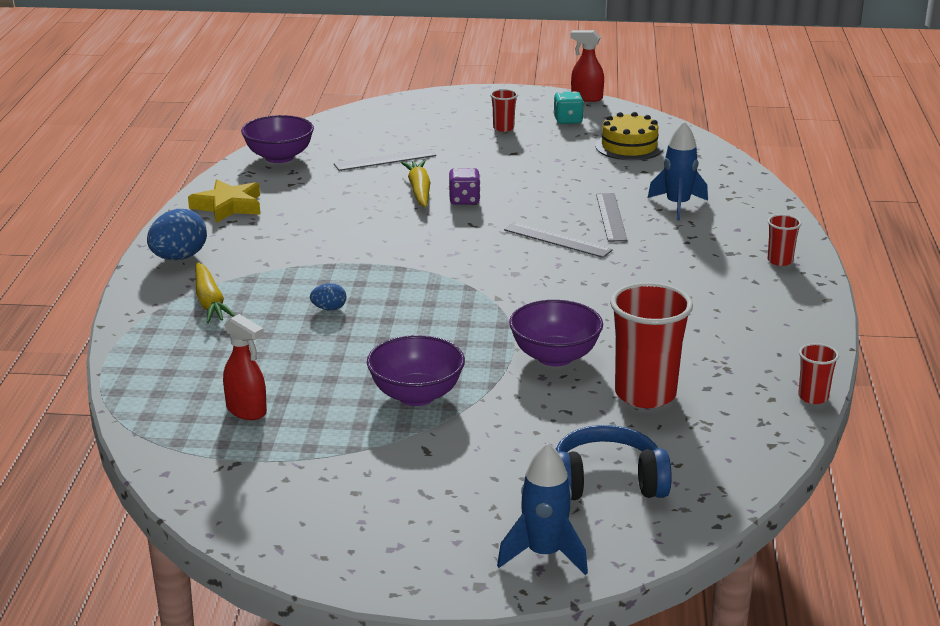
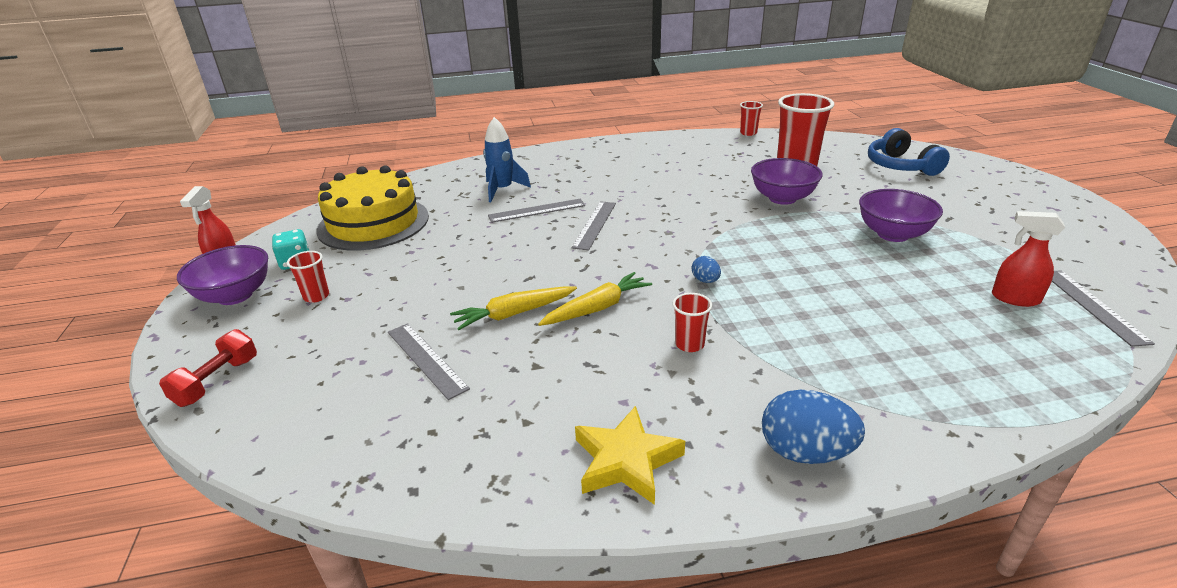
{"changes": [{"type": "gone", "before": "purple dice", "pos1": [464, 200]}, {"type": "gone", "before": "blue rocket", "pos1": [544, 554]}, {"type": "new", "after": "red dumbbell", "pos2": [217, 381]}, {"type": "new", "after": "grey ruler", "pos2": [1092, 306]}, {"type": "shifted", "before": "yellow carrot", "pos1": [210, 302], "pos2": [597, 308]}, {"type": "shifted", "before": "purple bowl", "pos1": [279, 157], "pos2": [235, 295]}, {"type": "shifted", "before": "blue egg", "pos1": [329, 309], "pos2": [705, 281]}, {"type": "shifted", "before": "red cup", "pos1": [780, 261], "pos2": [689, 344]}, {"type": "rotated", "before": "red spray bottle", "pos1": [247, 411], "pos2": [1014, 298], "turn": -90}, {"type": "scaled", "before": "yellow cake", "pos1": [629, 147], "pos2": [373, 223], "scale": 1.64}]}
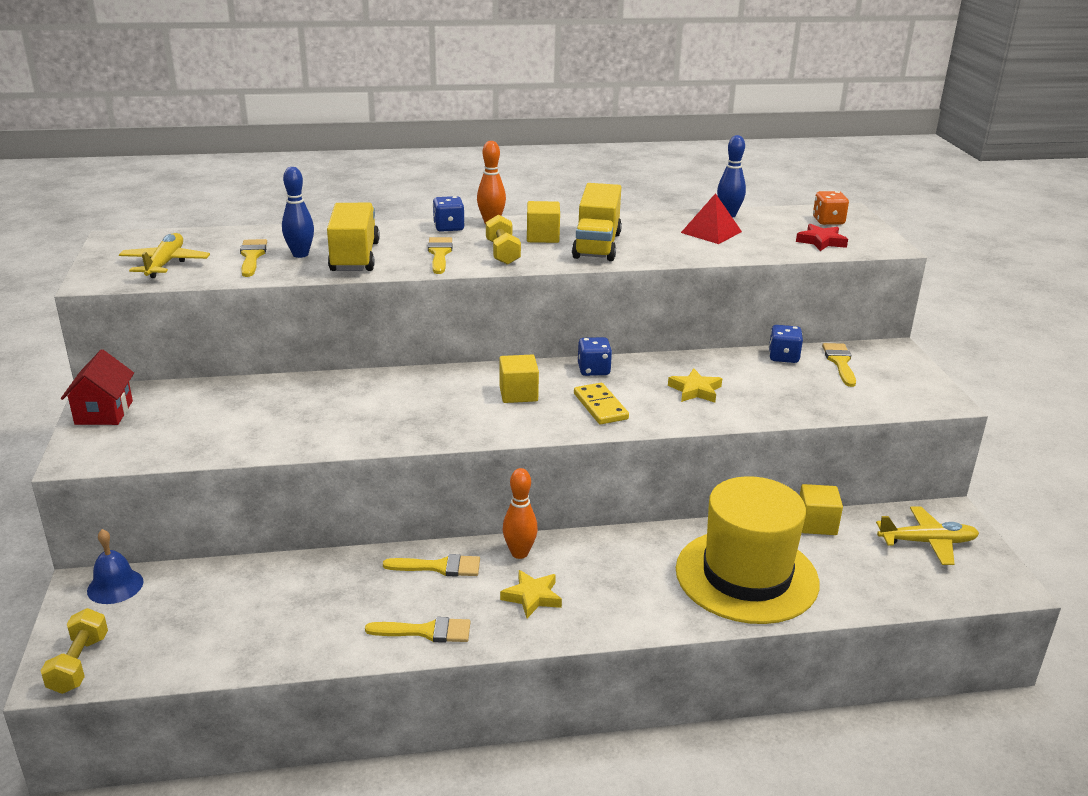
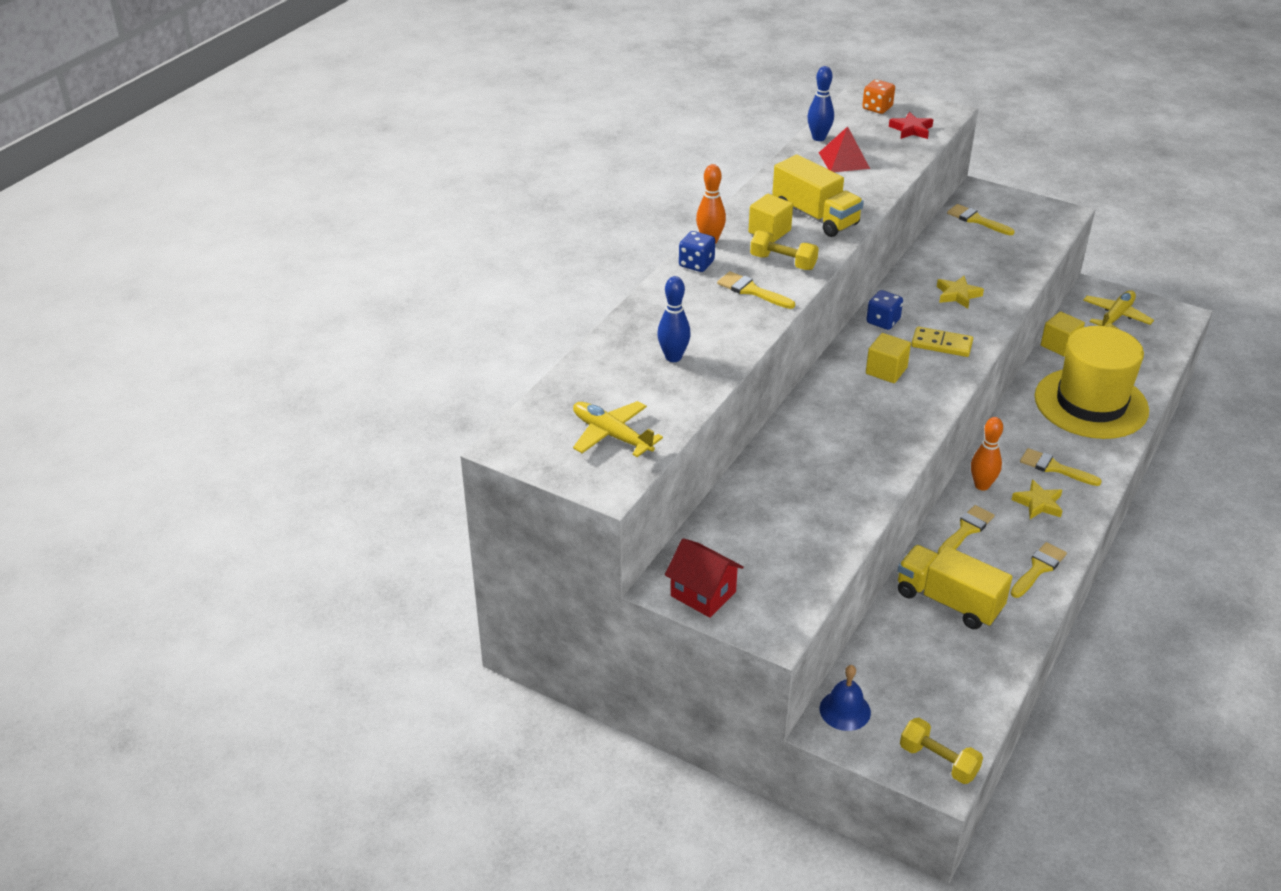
{"changes": [{"type": "gone", "before": "blue dice", "pos1": [783, 357]}, {"type": "shifted", "before": "yellow brush", "pos1": [252, 256], "pos2": [1054, 468]}, {"type": "shifted", "before": "yellow truck", "pos1": [355, 257], "pos2": [948, 601]}]}
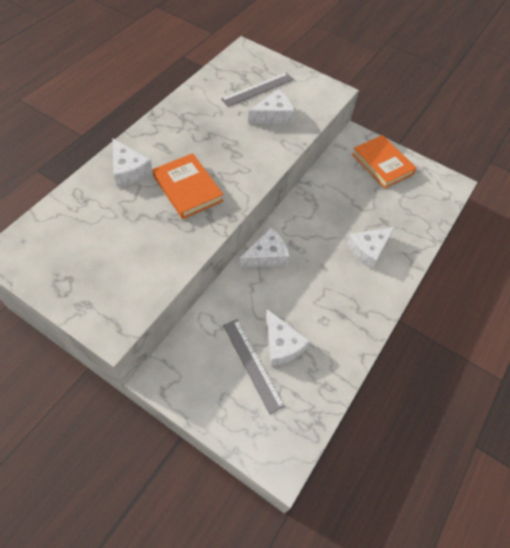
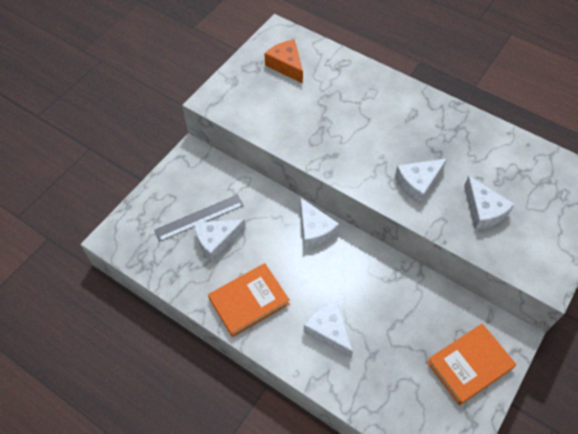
{"changes": [{"type": "gone", "before": "grey ruler", "pos1": [257, 89]}, {"type": "new", "after": "orange cheese", "pos2": [286, 65]}, {"type": "shifted", "before": "white cheese", "pos1": [129, 171], "pos2": [418, 183]}, {"type": "shifted", "before": "orange book", "pos1": [188, 189], "pos2": [249, 301]}]}
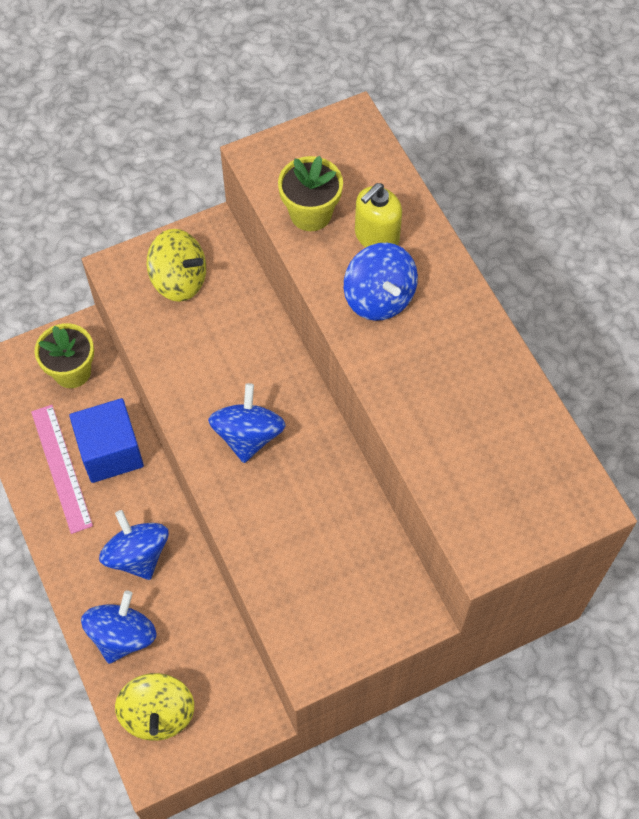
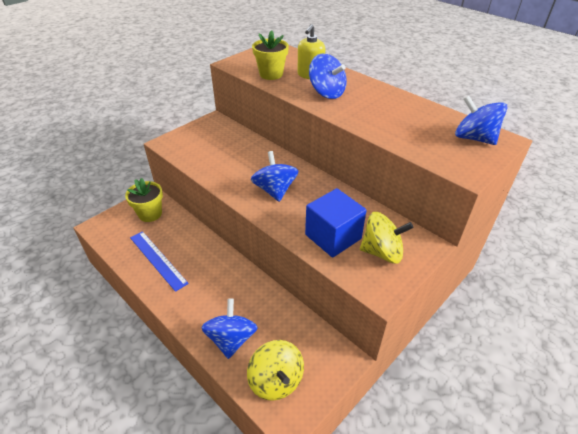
{"changes": [{"type": "shifted", "before": "blue cube", "pos1": [111, 452], "pos2": [333, 237]}, {"type": "shifted", "before": "blue spinning top", "pos1": [137, 555], "pos2": [474, 138]}, {"type": "shifted", "before": "yellow spinning top", "pos1": [179, 280], "pos2": [382, 252]}, {"type": "repainted", "before": "pink ruler", "after": "blue ruler", "pos1": [61, 468], "pos2": [157, 259]}]}
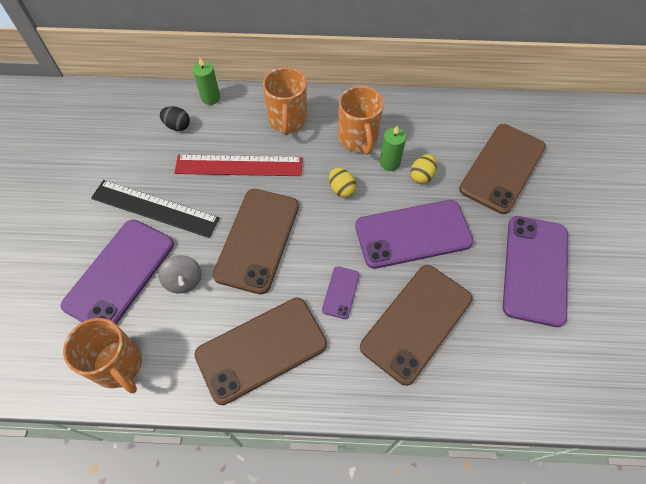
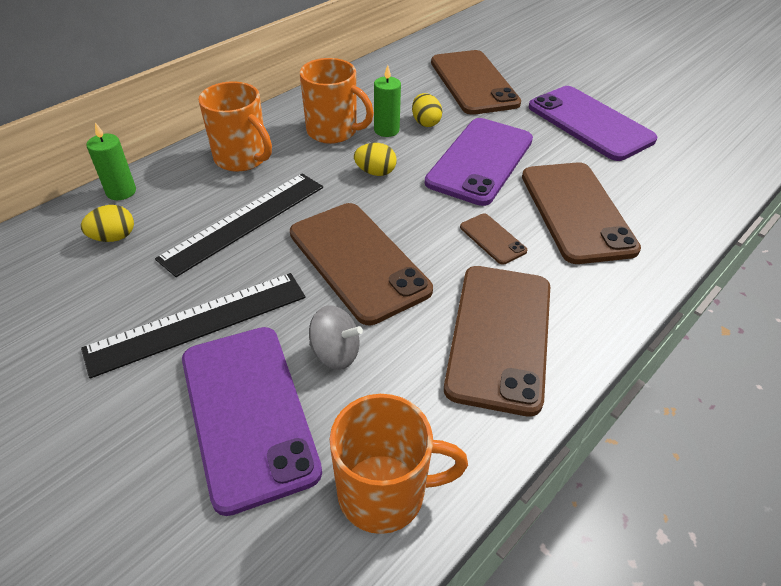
{"changes": [{"type": "repainted", "before": "black egg", "after": "yellow egg", "pos1": [177, 126], "pos2": [114, 237]}, {"type": "repainted", "before": "red ruler", "after": "black ruler", "pos1": [239, 166], "pos2": [245, 222]}, {"type": "repainted", "before": "purple phone", "after": "brown phone", "pos1": [341, 292], "pos2": [492, 239]}]}
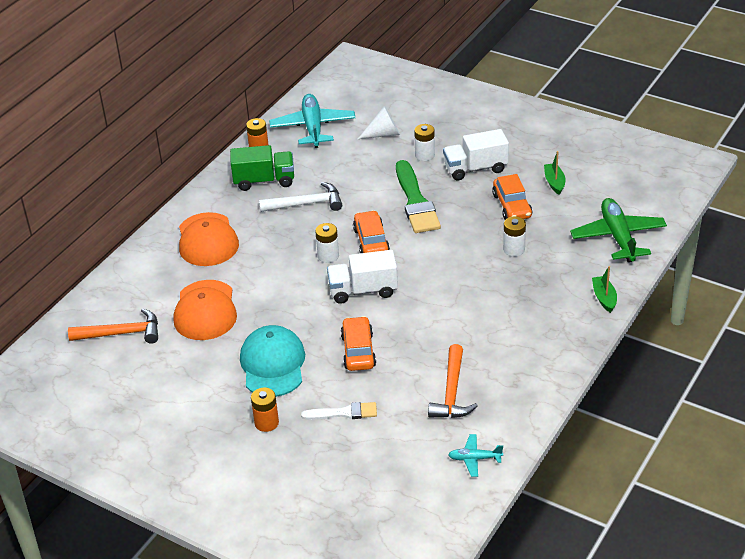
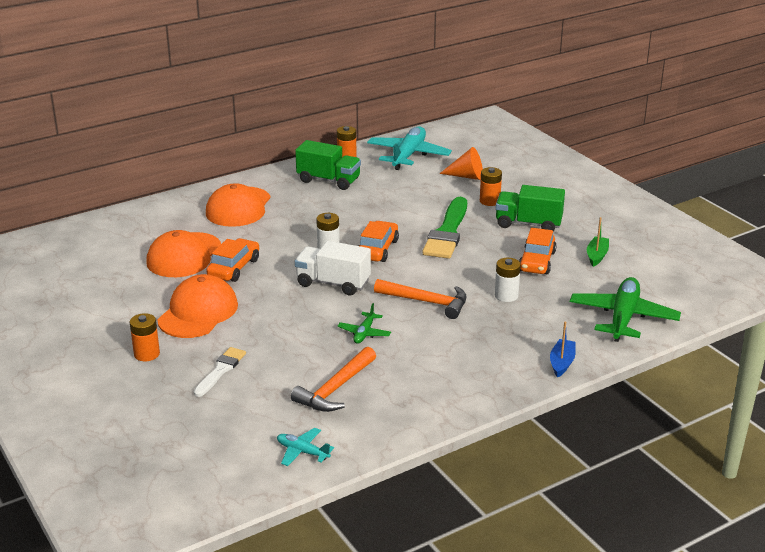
{"changes": [{"type": "gone", "before": "white hammer", "pos1": [306, 204]}, {"type": "new", "after": "green plane", "pos2": [364, 333]}, {"type": "shifted", "before": "orange hammer", "pos1": [121, 333], "pos2": [426, 302]}, {"type": "shifted", "before": "orange car", "pos1": [358, 351], "pos2": [234, 268]}, {"type": "repainted", "before": "turquoise cap", "after": "orange cap", "pos1": [273, 364], "pos2": [198, 312]}, {"type": "repainted", "before": "white cone", "after": "orange cone", "pos1": [383, 134], "pos2": [467, 176]}, {"type": "repainted", "before": "white battery", "after": "orange battery", "pos1": [425, 155], "pos2": [489, 201]}, {"type": "repainted", "before": "white truck", "after": "green truck", "pos1": [475, 168], "pos2": [528, 224]}, {"type": "repainted", "before": "green boat", "after": "blue boat", "pos1": [604, 298], "pos2": [562, 363]}, {"type": "rotated", "before": "white brush", "pos1": [344, 413], "pos2": [220, 370], "turn": -90}]}
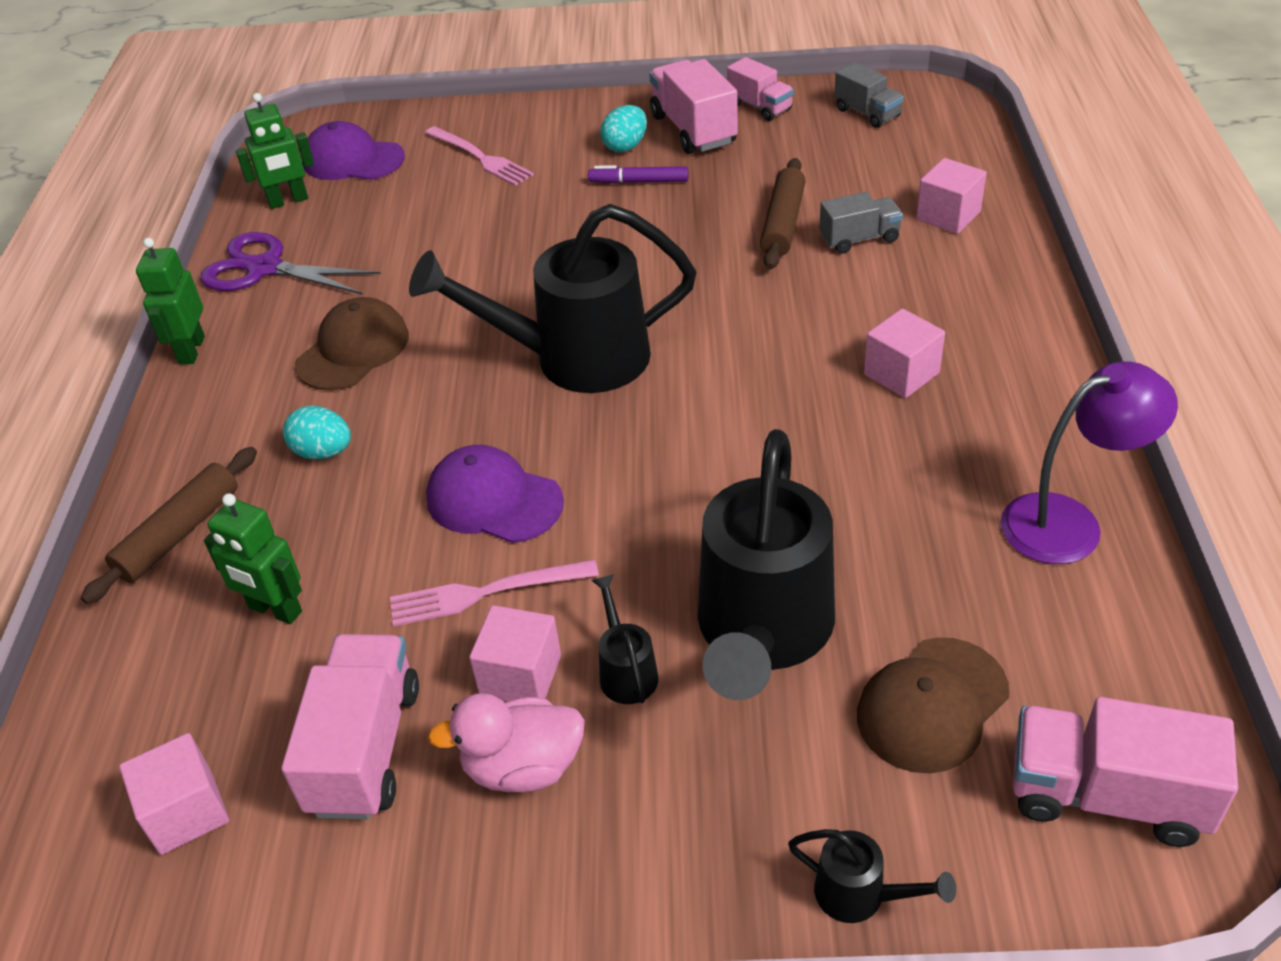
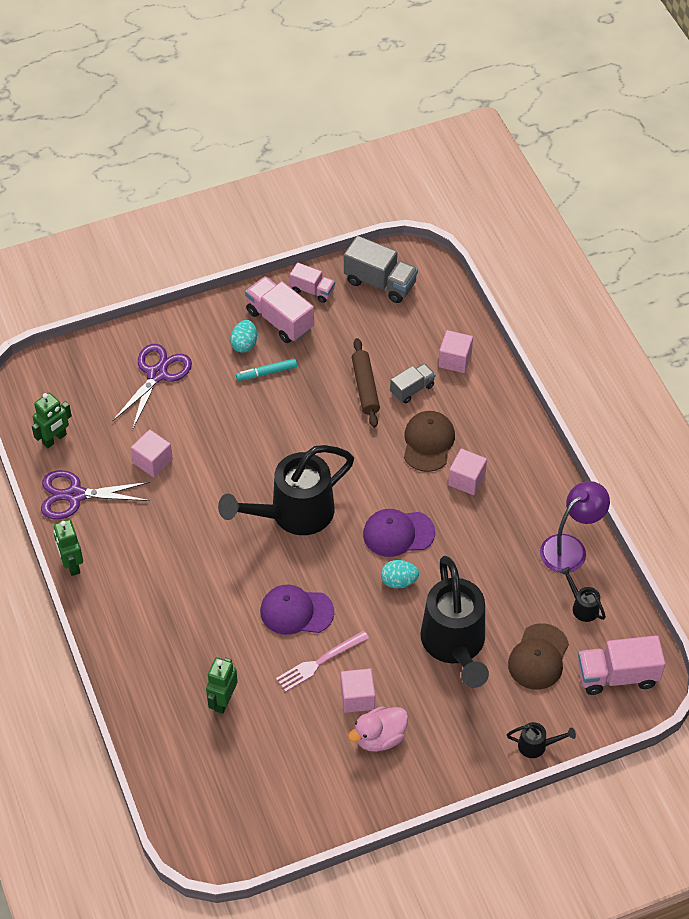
{"changes": [{"type": "gone", "before": "brown rolling pin", "pos1": [179, 534]}, {"type": "gone", "before": "pink truck", "pos1": [365, 748]}, {"type": "shifted", "before": "pink cube", "pos1": [186, 812], "pos2": [152, 461]}, {"type": "shifted", "before": "turquoise egg", "pos1": [323, 452], "pos2": [399, 581]}, {"type": "shifted", "before": "brown cap", "pos1": [353, 350], "pos2": [428, 442]}, {"type": "shifted", "before": "purple cap", "pos1": [353, 160], "pos2": [398, 533]}, {"type": "shifted", "before": "black watering can", "pos1": [626, 671], "pos2": [582, 607]}, {"type": "swapped", "before": "pink fork", "after": "purple scissors", "pos1": [480, 158], "pos2": [157, 374]}, {"type": "repainted", "before": "purple marker", "after": "turquoise marker", "pos1": [639, 182], "pos2": [266, 373]}, {"type": "rotated", "before": "green robot", "pos1": [275, 610], "pos2": [223, 701], "turn": 105}, {"type": "scaled", "before": "grey truck", "pos1": [867, 113], "pos2": [380, 282], "scale": 1.64}]}
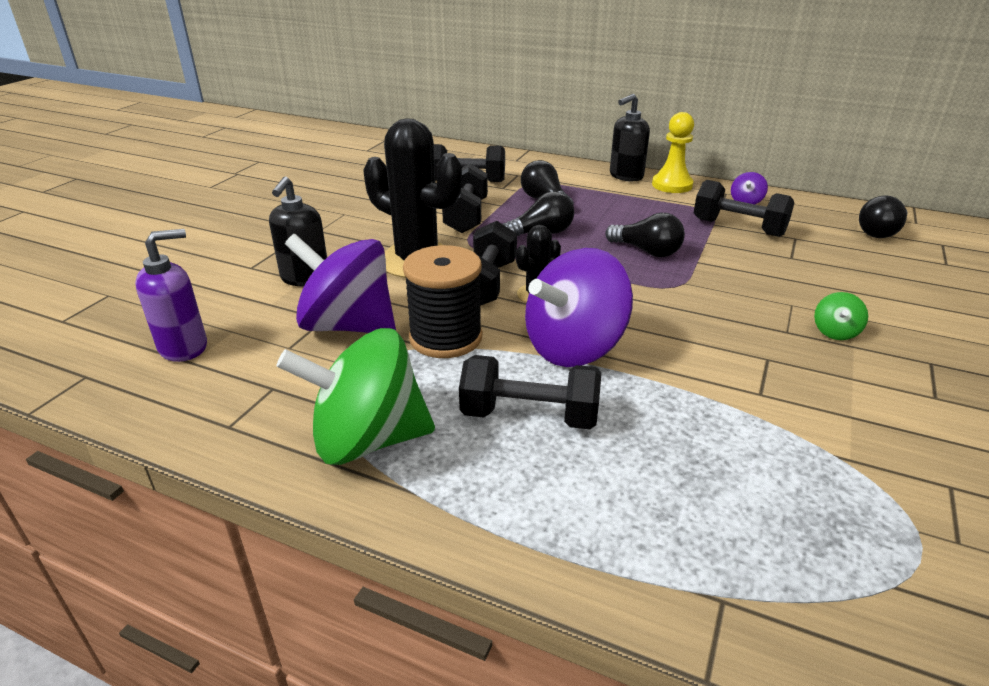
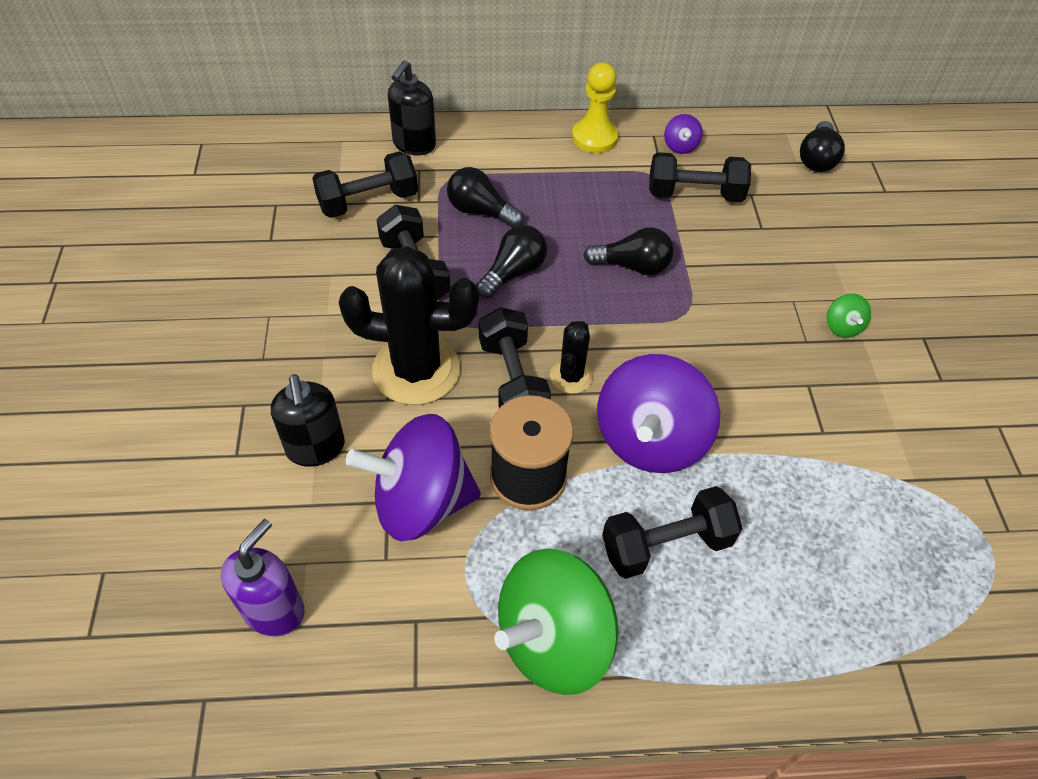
{"changes": [{"type": "shifted", "before": "black soap dispenser", "pos1": [625, 176], "pos2": [414, 145]}]}
